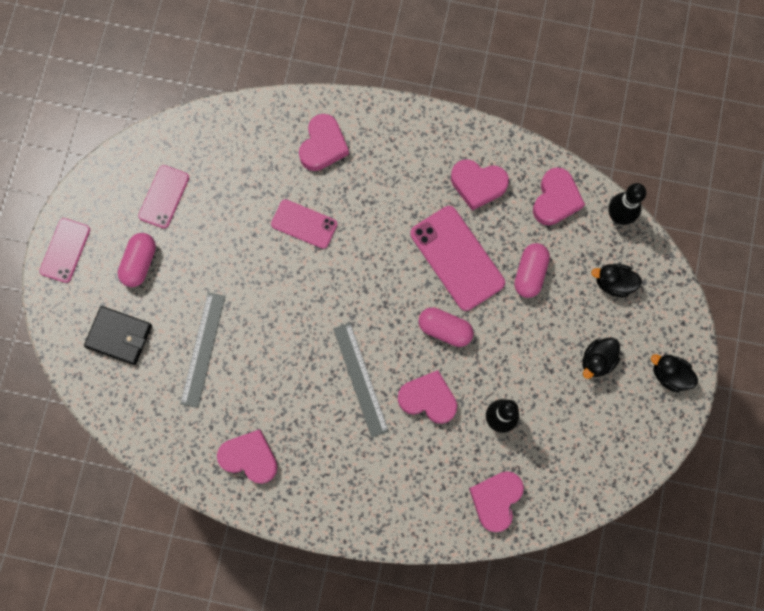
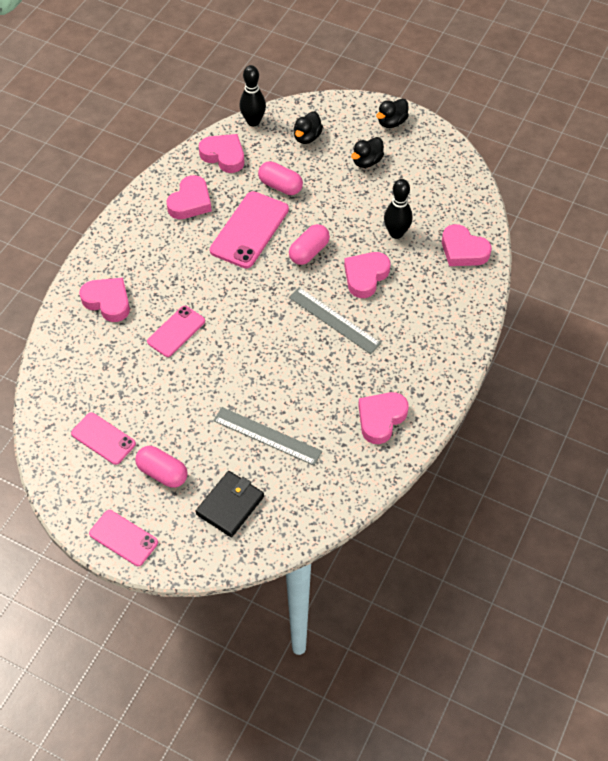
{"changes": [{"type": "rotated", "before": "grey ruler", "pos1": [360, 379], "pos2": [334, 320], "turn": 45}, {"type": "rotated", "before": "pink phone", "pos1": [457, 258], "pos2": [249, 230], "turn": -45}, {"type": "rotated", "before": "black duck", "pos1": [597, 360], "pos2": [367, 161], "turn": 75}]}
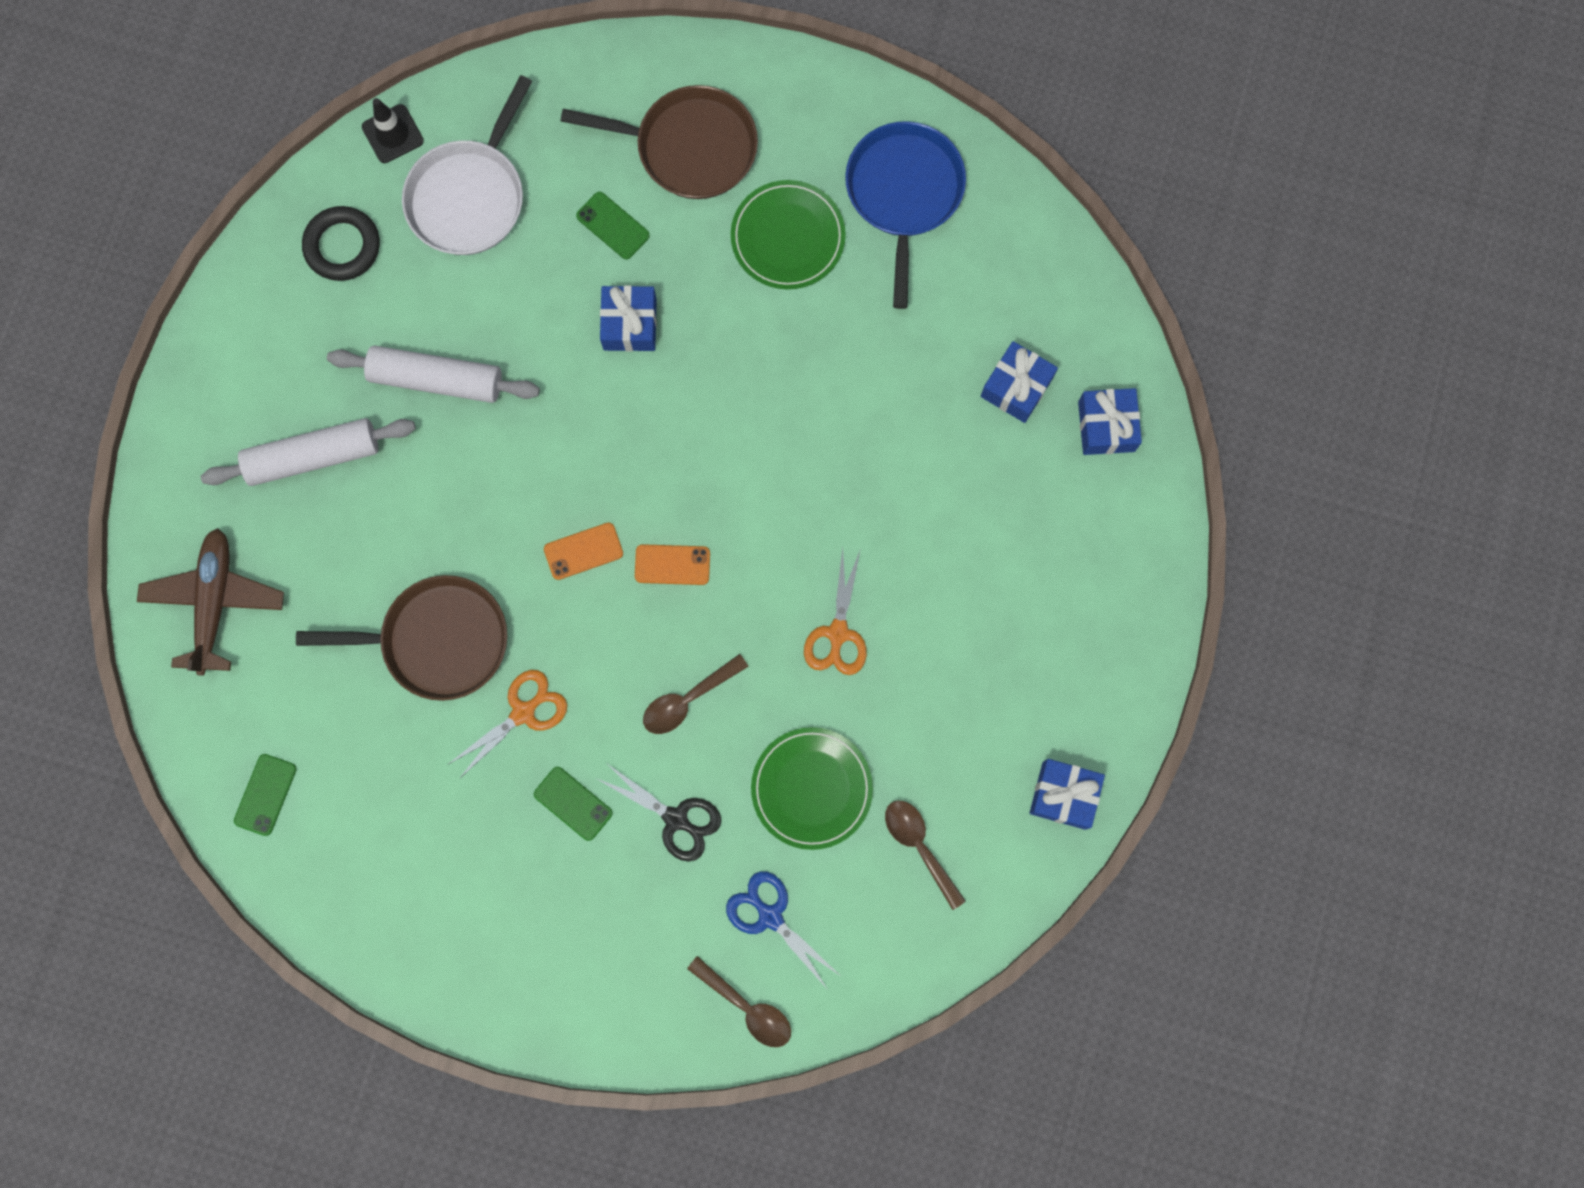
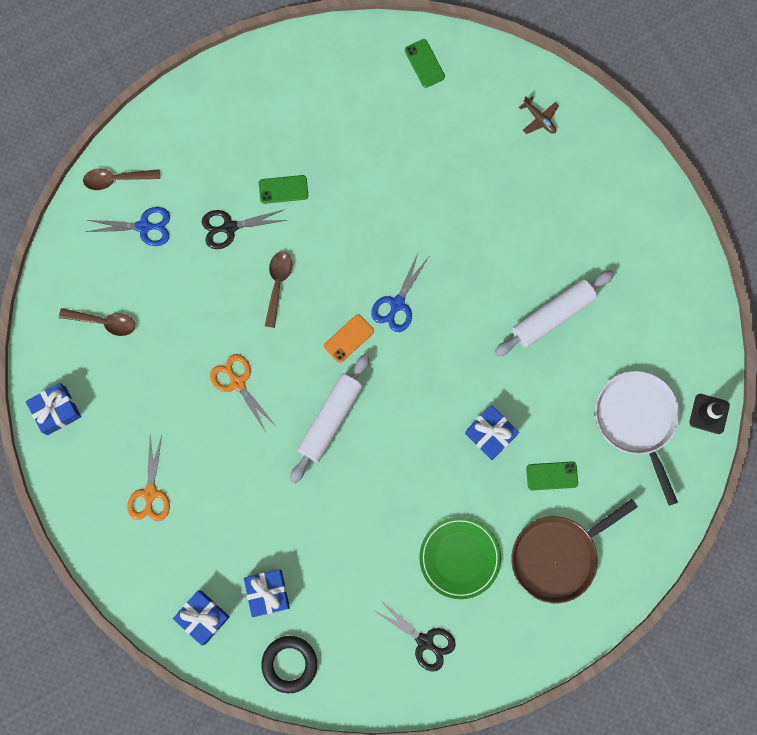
{"changes": [{"type": "gone", "before": "brown pan", "pos1": [438, 640]}, {"type": "gone", "before": "green plate", "pos1": [811, 788]}, {"type": "shifted", "before": "white rolling pin", "pos1": [313, 456], "pos2": [330, 419]}, {"type": "shifted", "before": "black ring", "pos1": [342, 246], "pos2": [289, 664]}, {"type": "shifted", "before": "orange scissors", "pos1": [523, 712], "pos2": [150, 493]}, {"type": "swapped", "before": "orange phone", "after": "blue scissors", "pos1": [583, 551], "pos2": [397, 304]}, {"type": "swapped", "before": "blue pan", "after": "black scissors", "pos1": [904, 194], "pos2": [425, 641]}, {"type": "scaled", "before": "brown plane", "pos1": [215, 602], "pos2": [539, 119], "scale": 0.49}]}
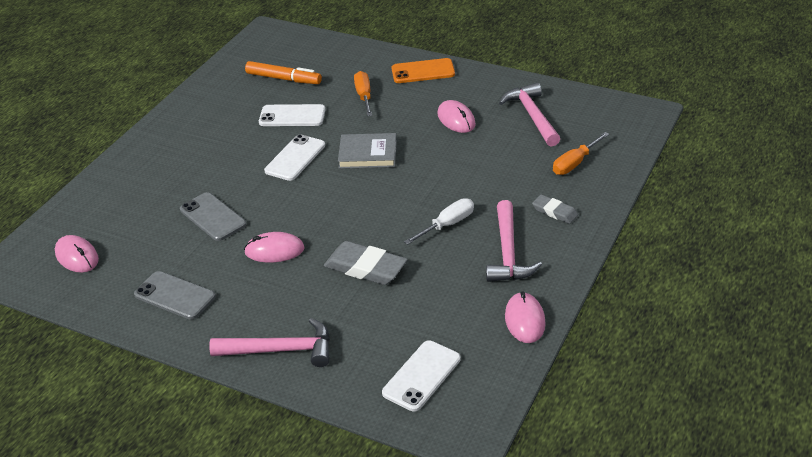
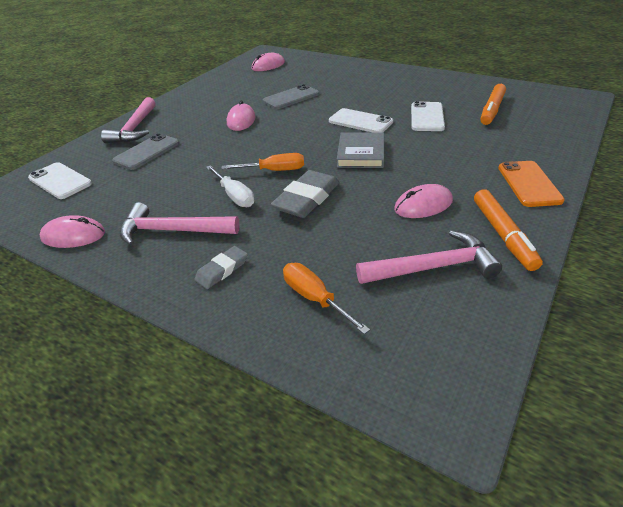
{"changes": [{"type": "new", "after": "orange marker", "pos2": [503, 235]}, {"type": "shifted", "before": "grey phone", "pos1": [175, 296], "pos2": [147, 152]}, {"type": "shifted", "before": "grey eraser", "pos1": [365, 268], "pos2": [307, 199]}, {"type": "shifted", "before": "orange screwdriver", "pos1": [364, 96], "pos2": [274, 171]}]}
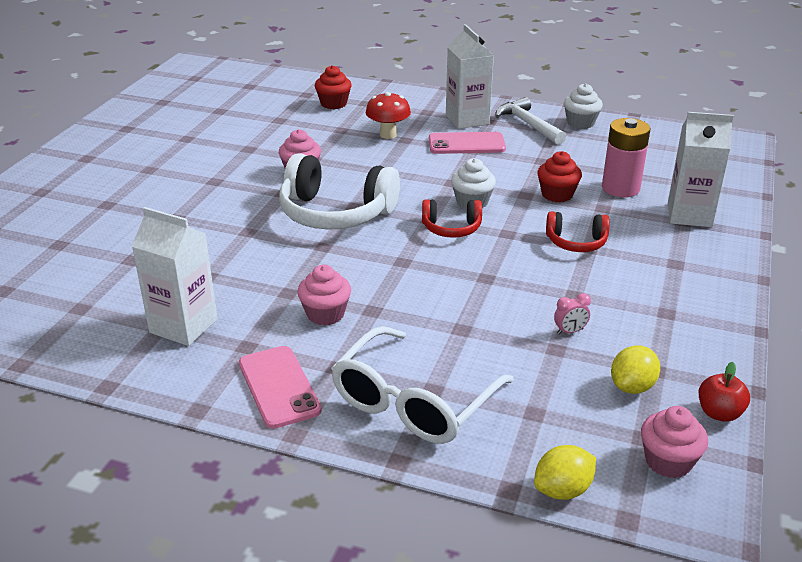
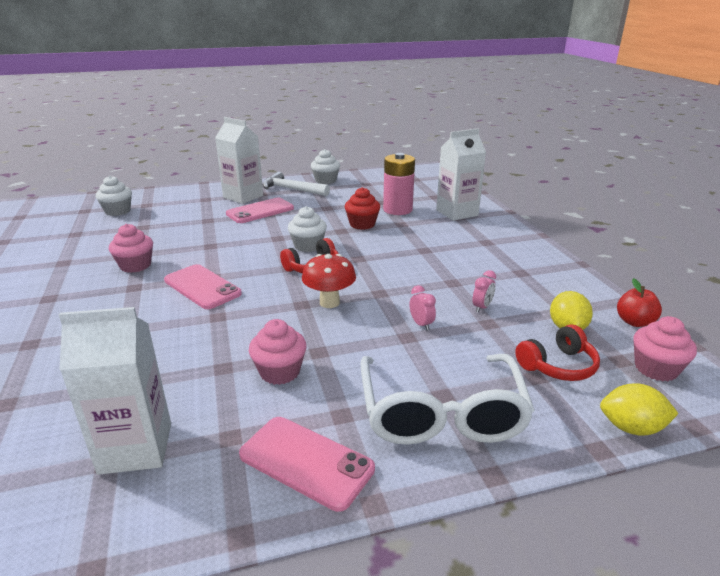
{"changes": [{"type": "new", "after": "pink clock", "pos2": [421, 324]}, {"type": "shifted", "before": "red mushroom", "pos1": [388, 135], "pos2": [329, 302]}, {"type": "shifted", "before": "red headphones", "pos1": [576, 242], "pos2": [558, 366]}, {"type": "swapped", "before": "white headphones", "after": "pink phone", "pos1": [335, 213], "pos2": [202, 287]}, {"type": "repainted", "before": "red cupcake", "after": "white cupcake", "pos1": [333, 104], "pos2": [118, 211]}, {"type": "rotated", "before": "yellow lemon", "pos1": [562, 490], "pos2": [631, 428], "turn": 75}]}
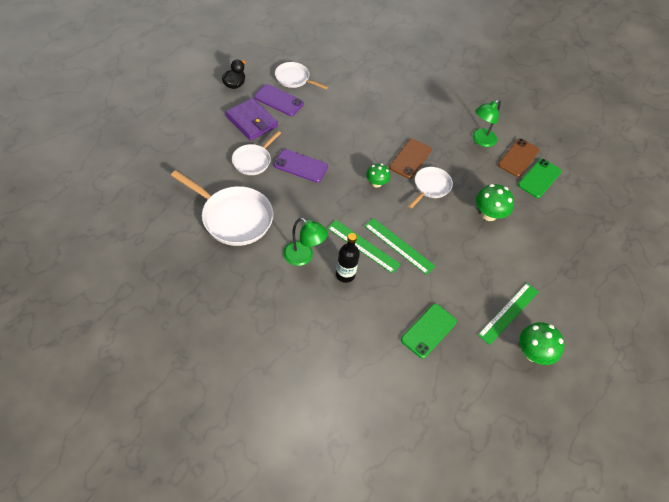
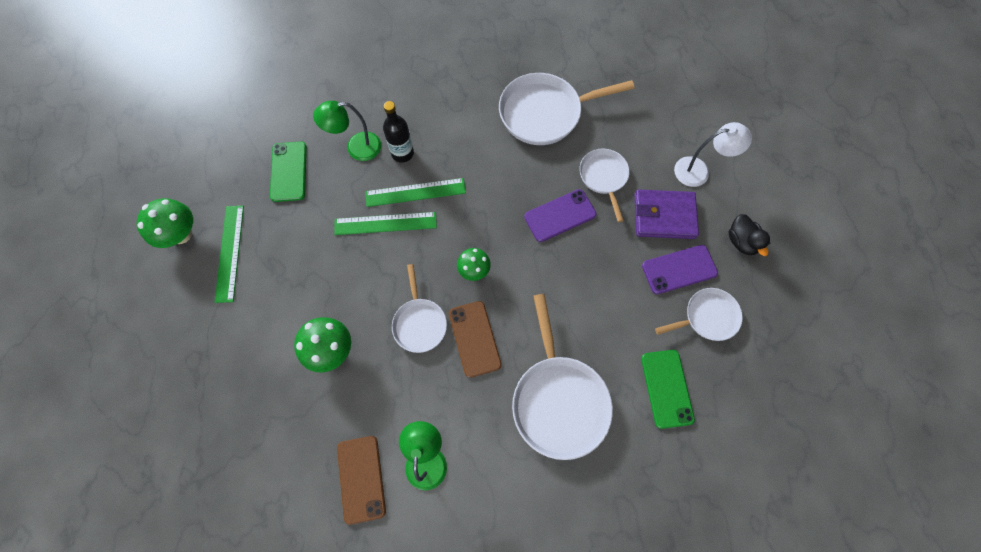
{"changes": [{"type": "new", "after": "white pan", "pos2": [558, 399]}, {"type": "new", "after": "white lamp", "pos2": [699, 171]}, {"type": "shifted", "before": "green lamp", "pos1": [303, 257], "pos2": [356, 148]}, {"type": "shifted", "before": "green phone", "pos1": [539, 178], "pos2": [666, 388]}]}
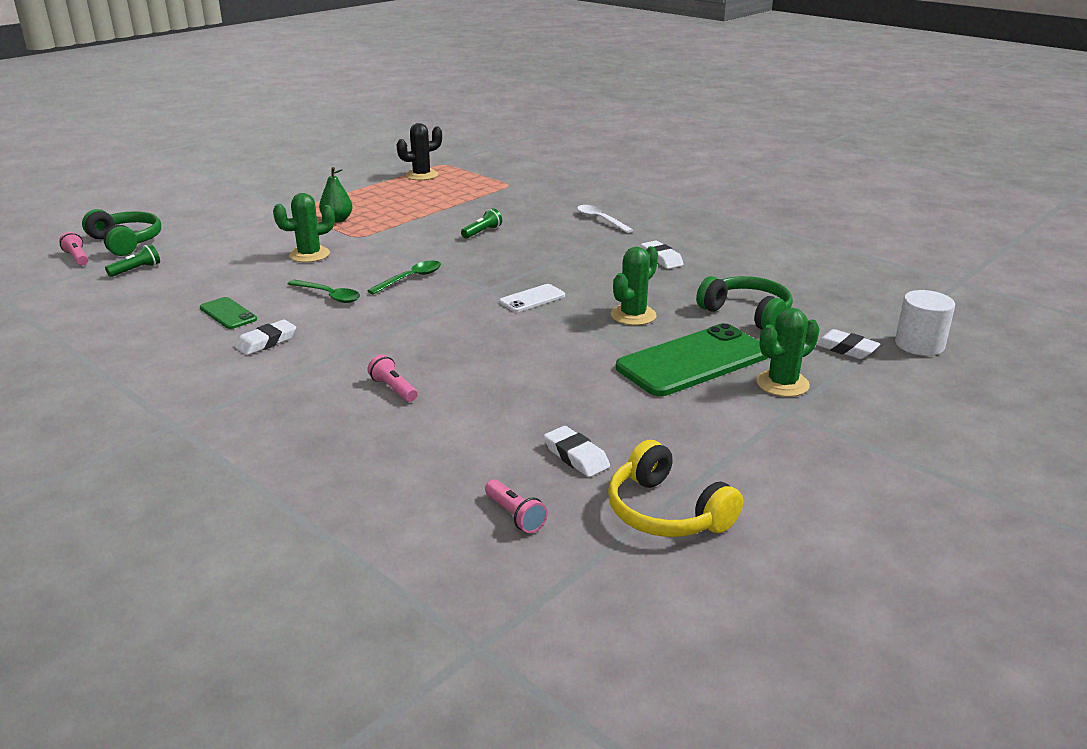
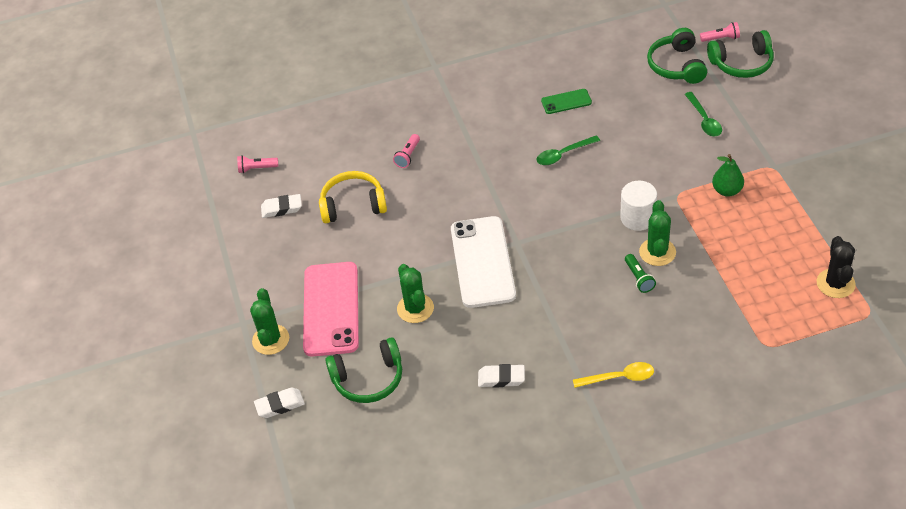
{"changes": [{"type": "gone", "before": "white eraser", "pos1": [266, 342]}, {"type": "shifted", "before": "green cactus", "pos1": [309, 255], "pos2": [657, 252]}, {"type": "shifted", "before": "green spoon", "pos1": [411, 278], "pos2": [704, 120]}, {"type": "shifted", "before": "yellow headphones", "pos1": [666, 512], "pos2": [353, 205]}, {"type": "shifted", "before": "white cylinder", "pos1": [919, 345], "pos2": [637, 218]}, {"type": "swapped", "before": "green flashlight", "after": "green headphones", "pos1": [136, 270], "pos2": [676, 66]}, {"type": "repainted", "before": "white spoon", "after": "yellow spoon", "pos1": [600, 220], "pos2": [619, 377]}, {"type": "repainted", "before": "green phone", "after": "pink phone", "pos1": [693, 361], "pos2": [331, 309]}, {"type": "rotated", "before": "pink flashlight", "pos1": [393, 389], "pos2": [408, 156], "turn": 120}, {"type": "scaled", "before": "white phone", "pos1": [532, 299], "pos2": [482, 262], "scale": 2.09}]}
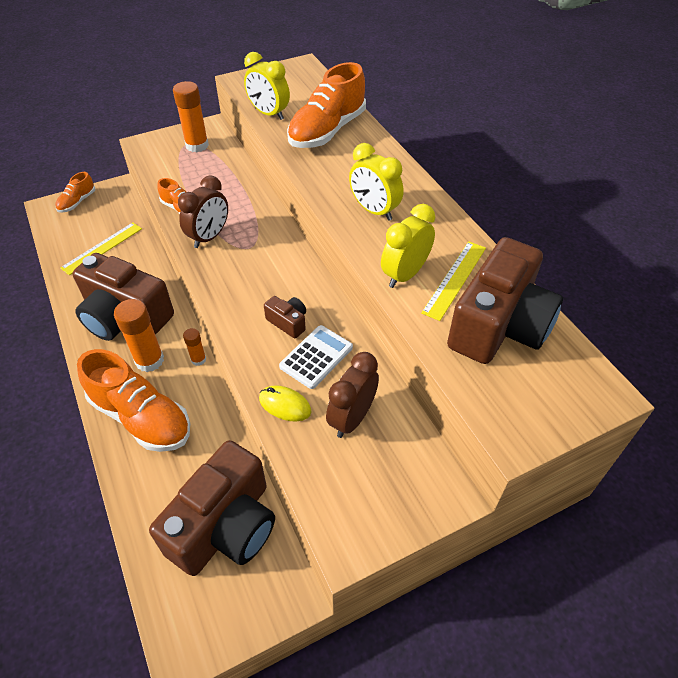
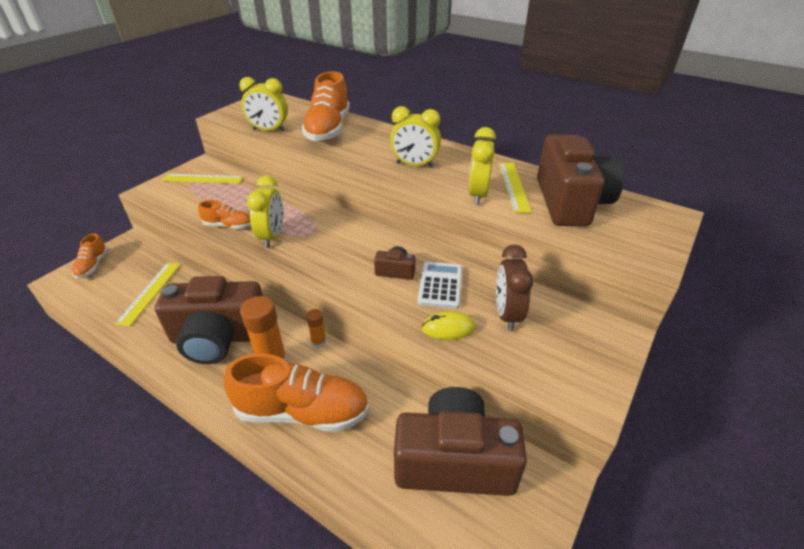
{"changes": [{"type": "swapped", "before": "orange glue stick", "after": "yellow ruler", "pos1": [197, 145], "pos2": [203, 179]}, {"type": "repainted", "before": "brown clock", "after": "yellow clock", "pos1": [209, 237], "pos2": [272, 237]}, {"type": "rotated", "before": "brown camera", "pos1": [225, 526], "pos2": [454, 460], "turn": -90}]}
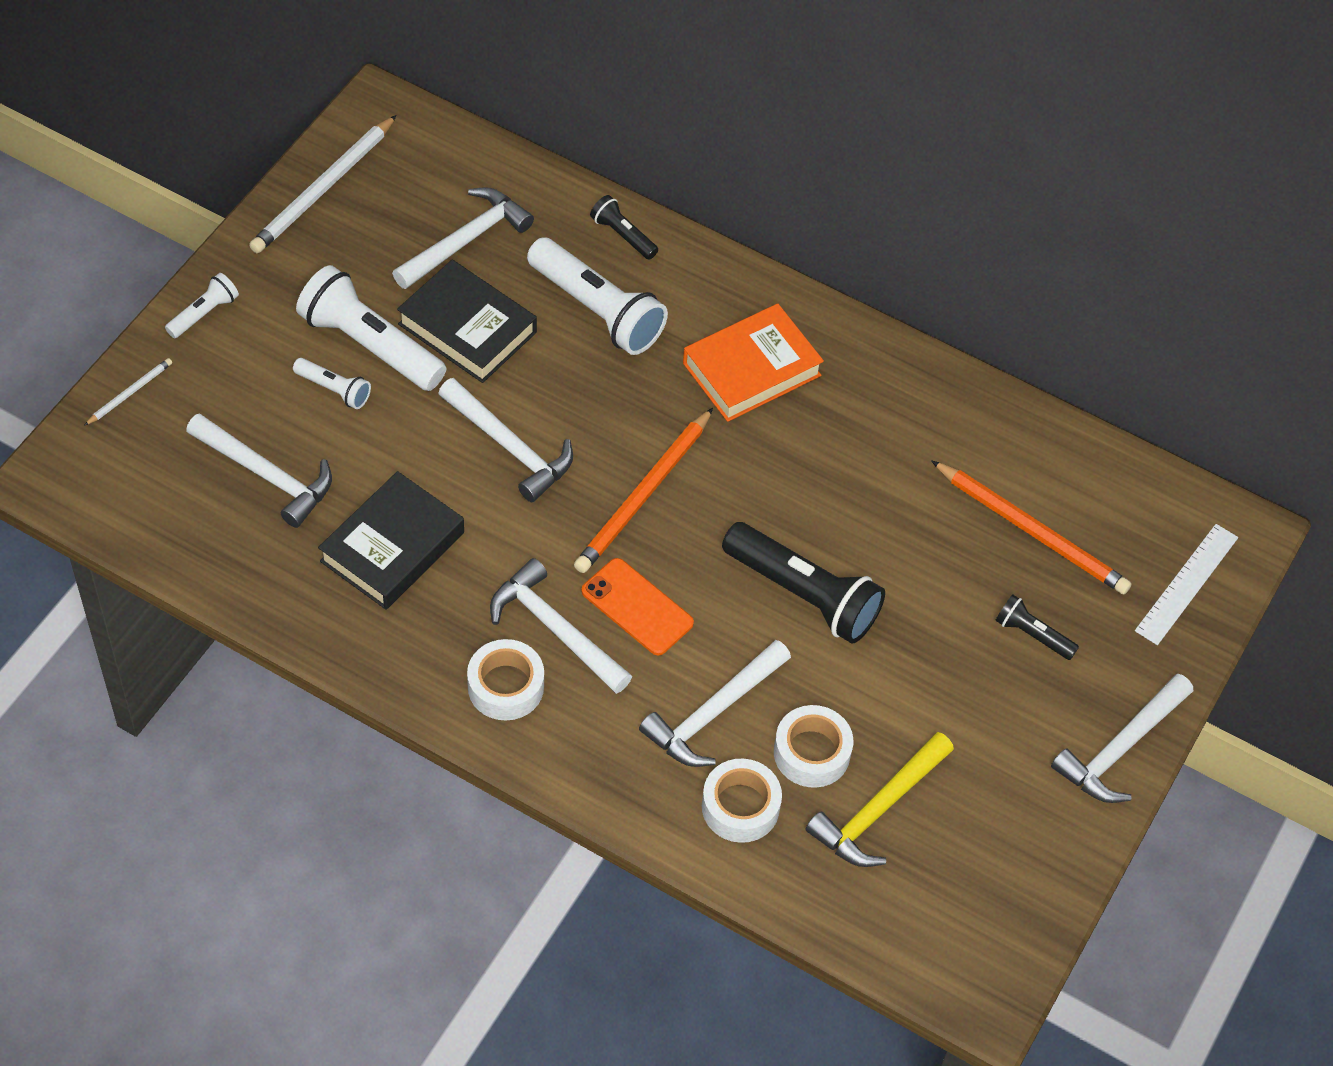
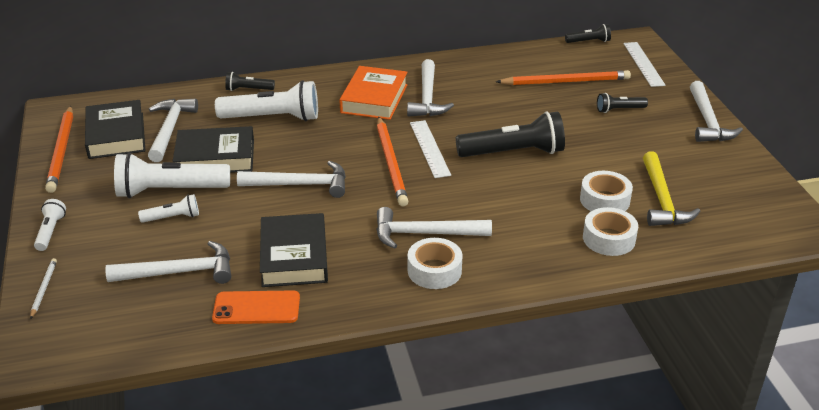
{"changes": [{"type": "new", "after": "black book", "pos2": [116, 135]}, {"type": "new", "after": "white ruler", "pos2": [429, 148]}, {"type": "new", "after": "black flashlight", "pos2": [589, 41]}, {"type": "shifted", "before": "orange phone", "pos1": [637, 607], "pos2": [256, 308]}, {"type": "shifted", "before": "white hammer", "pos1": [713, 713], "pos2": [427, 97]}, {"type": "repainted", "before": "white pencil", "after": "orange pencil", "pos1": [324, 188], "pos2": [62, 151]}]}
